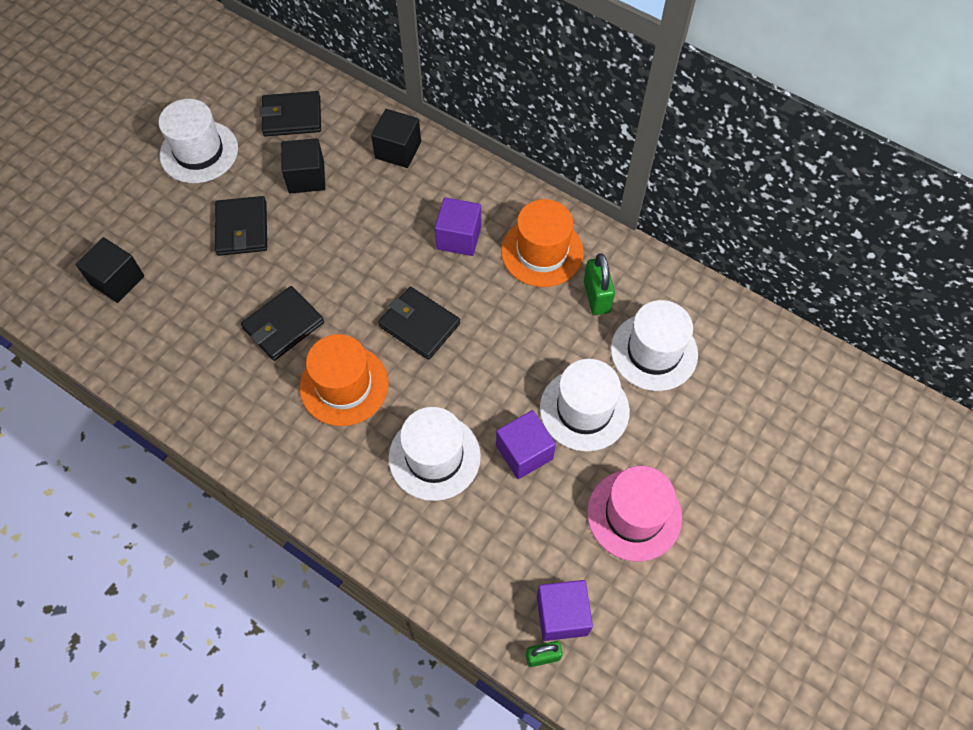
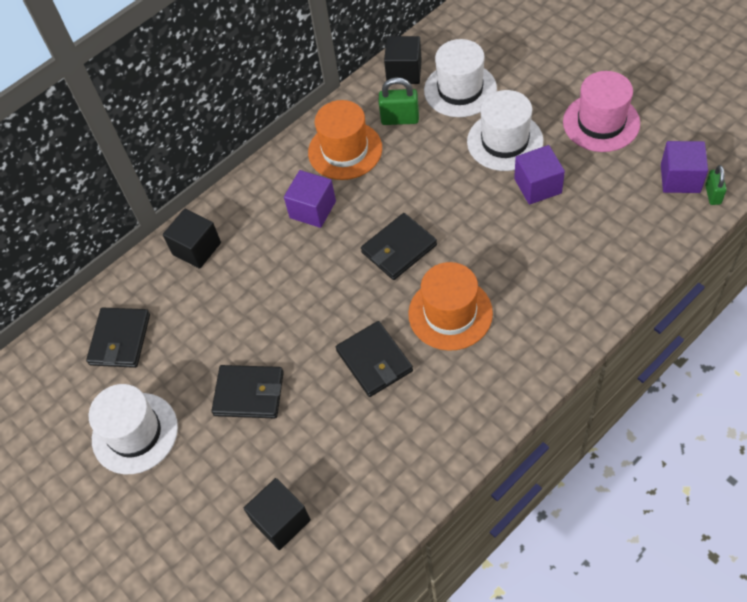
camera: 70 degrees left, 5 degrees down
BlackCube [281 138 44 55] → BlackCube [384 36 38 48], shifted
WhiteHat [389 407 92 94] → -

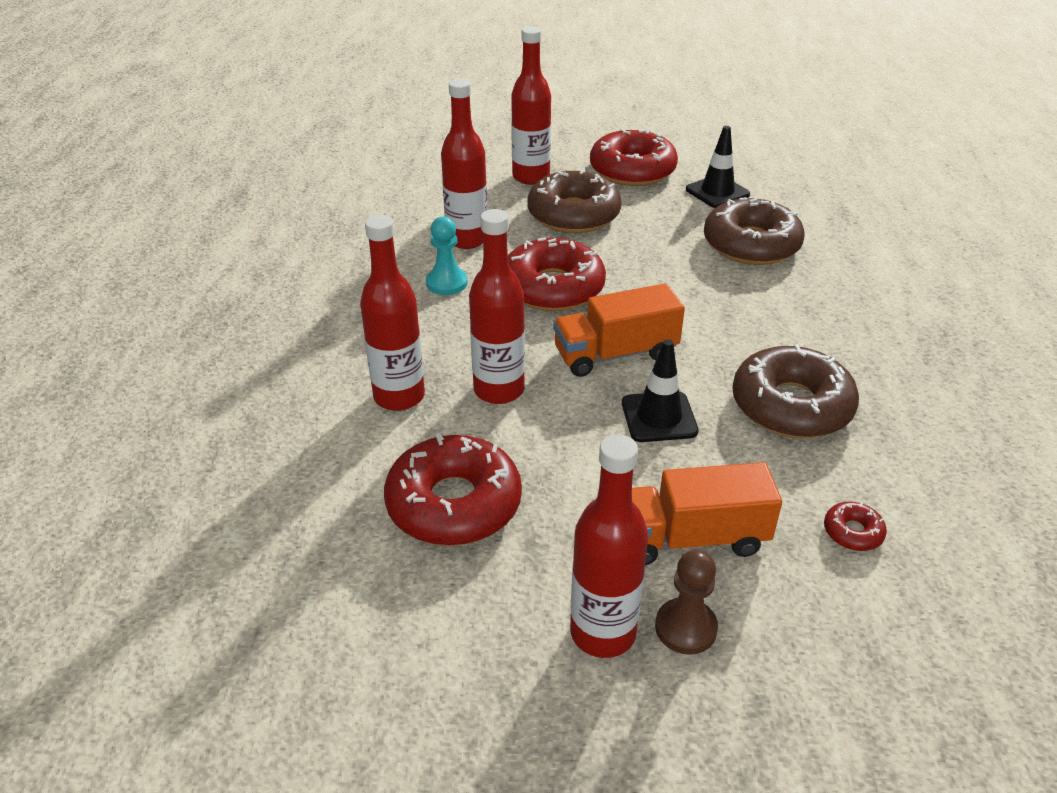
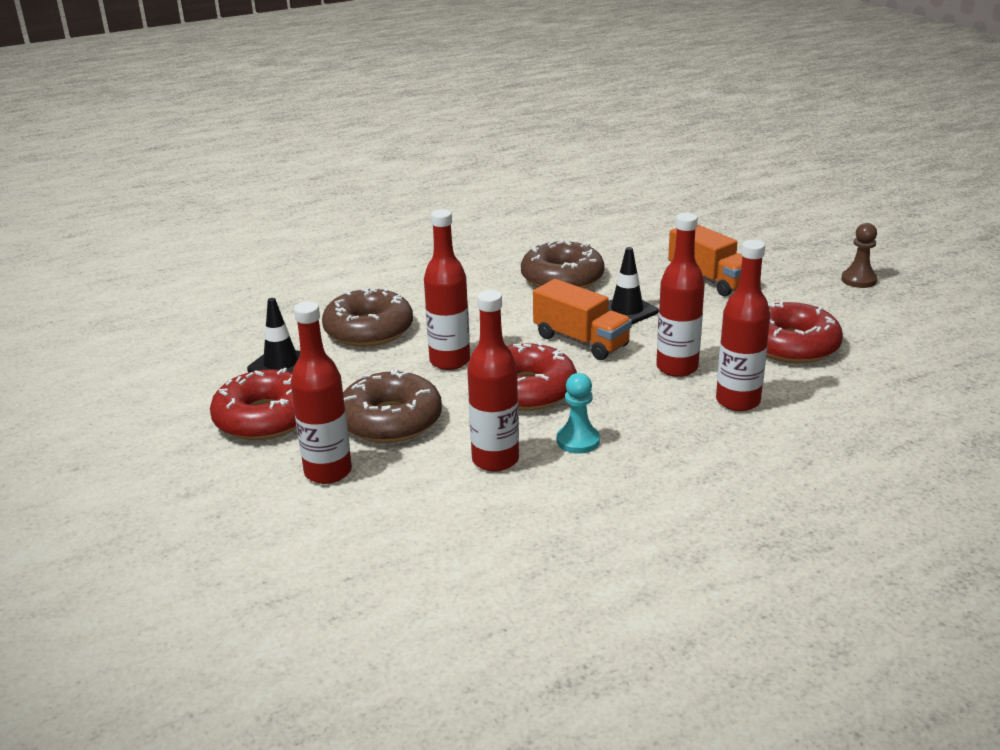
camera: 120 degrees left, 10 degrees down
RedBottle [570 434 79 224] → RedBottle [424 209 46 161], shifted
RedDonut [824 502 63 49] → -
BrownPawn [655 550 63 105] → BrownPawn [841 223 36 65], shifted

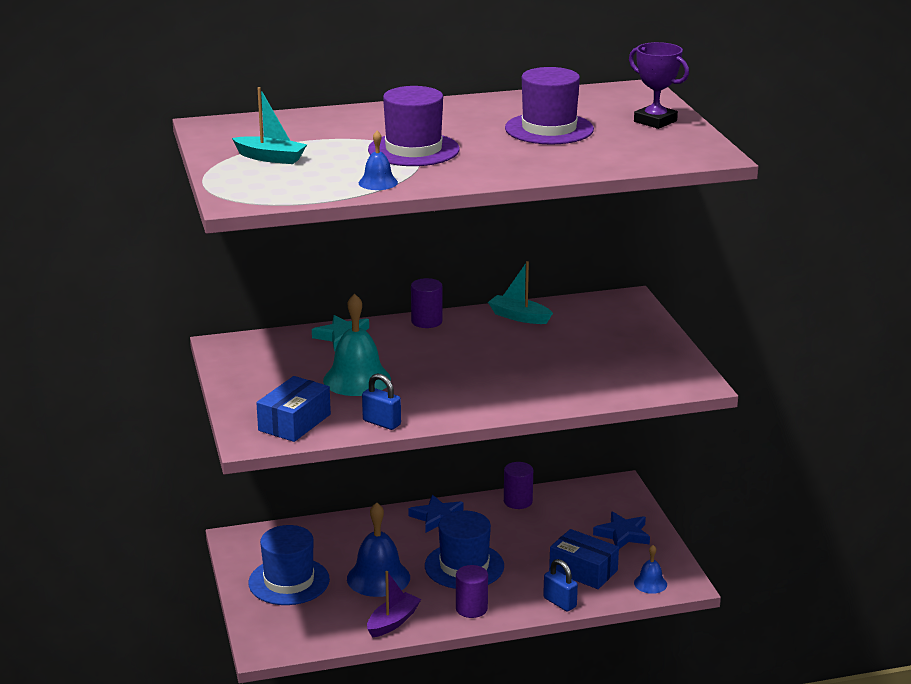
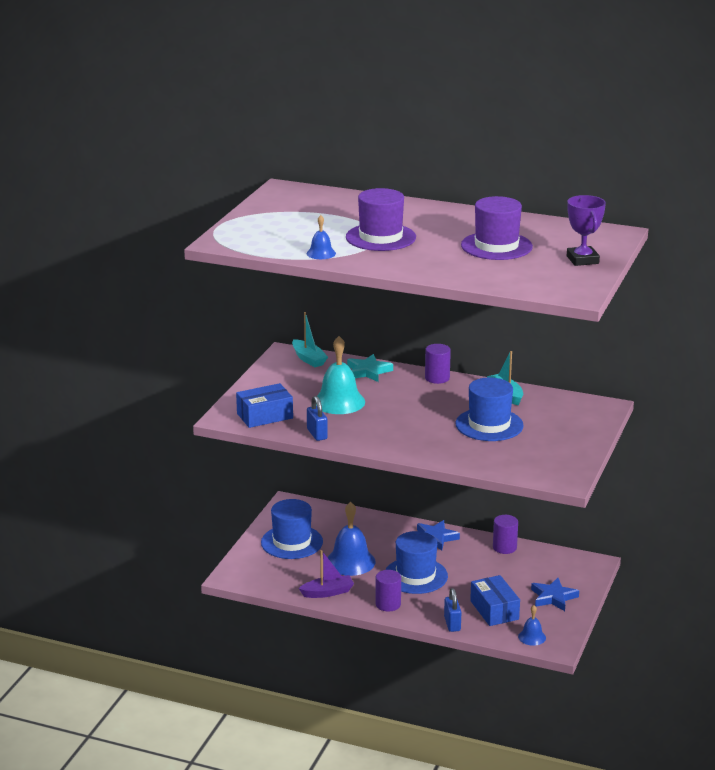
camera: 35 degrees right, 0 degrees up
TurquoiseBoat [232 87 75 77] → TurquoiseBoat [292 312 36 55], shifted
- → BlueHat [455 378 69 63]

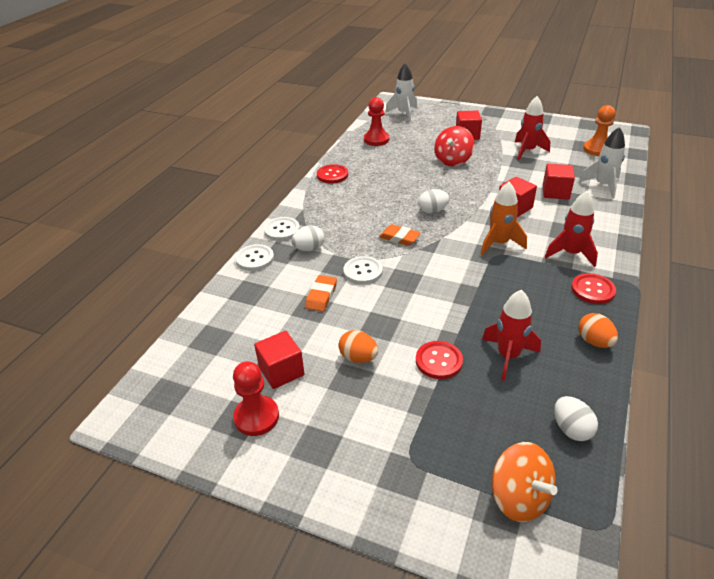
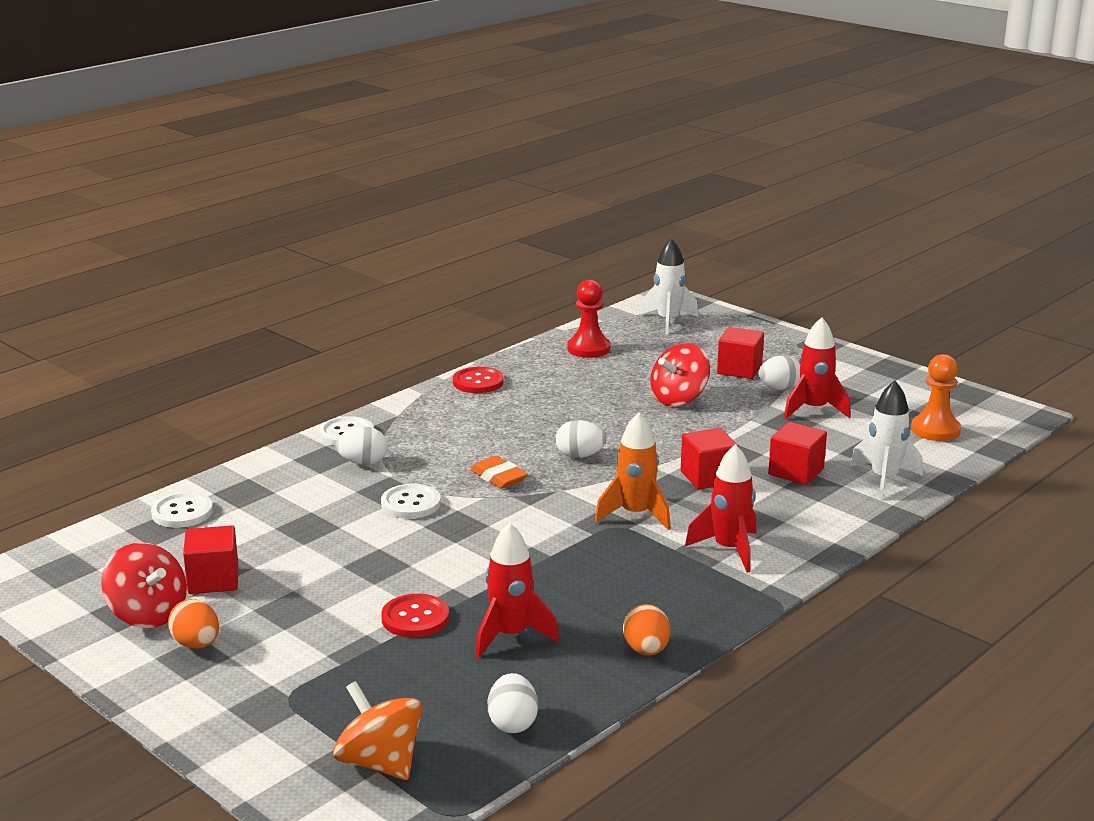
camera: 20 degrees right, 15 degrees down
WhiteButton [235 244 39 27] → WhiteButton [151 492 62 36], shifted
RedButton [571 273 45 31] → -
OrangeEraser [305 275 32 37] → -
OrangeEgg [339 330 39 33] → OrangeEgg [168 599 51 49], shifted
RedPawn [233 361 46 75] → RedSpinningTop [101 542 86 86]
OrangeSpinningTop [492 442 66 80] → OrangeSpinningTop [333 681 90 99], 150 degrees clockwise
- → WhiteEgg [758 355 42 35]

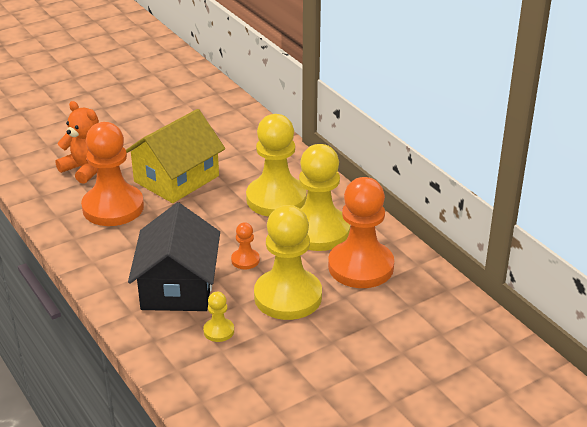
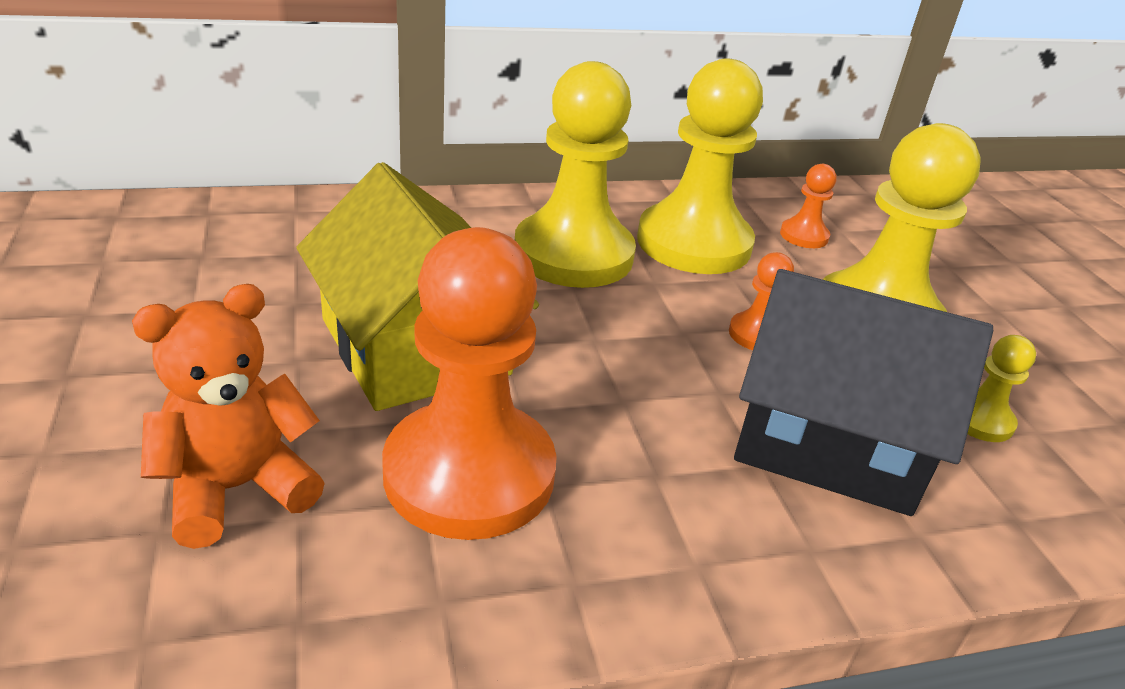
camera: 75 degrees left, 0 degrees up
OrangePawn [328 177 66 111] → OrangePawn [780 164 56 84], x0.44

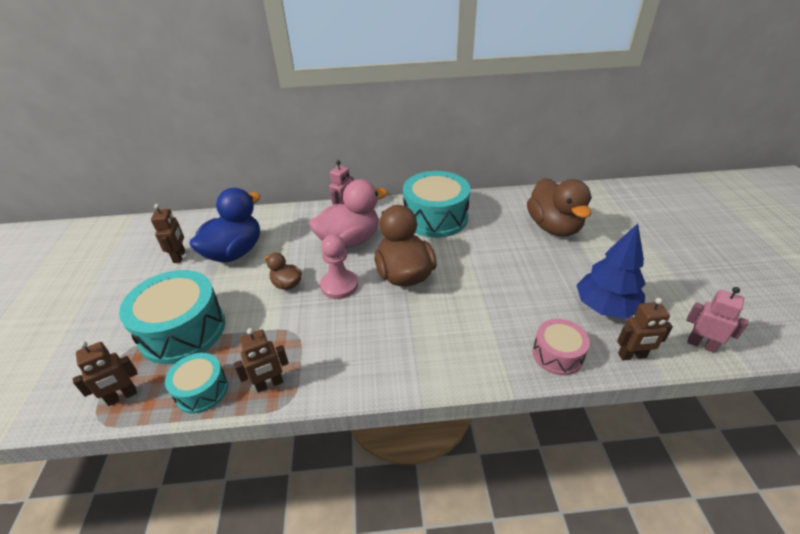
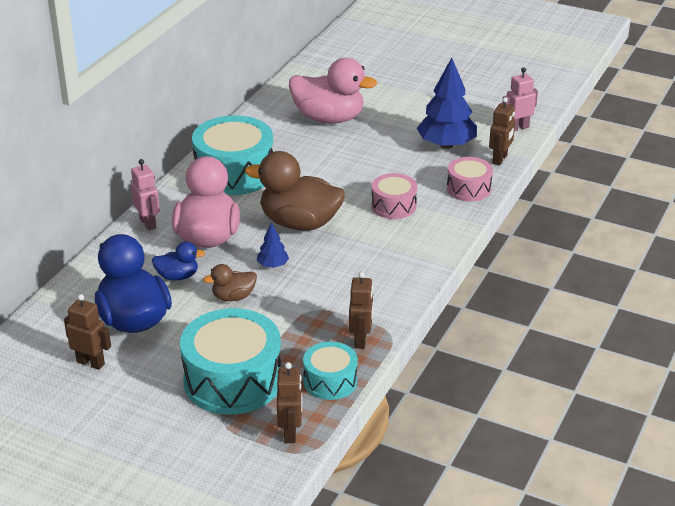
camera: 60 degrees left, 5 degrees down
BrownDuck [527 178 65 58] → PinkDuck [289 58 88 66]
PinkPawn [320 234 38 65] → BlueTree [257 222 32 46]
- → PinkDrum [371 173 46 46]
- → BlueDuck [152 242 53 39]

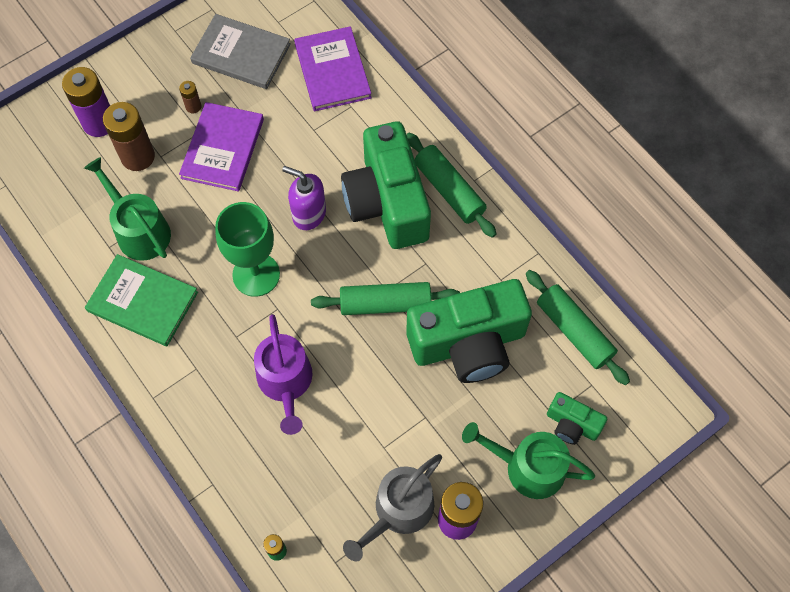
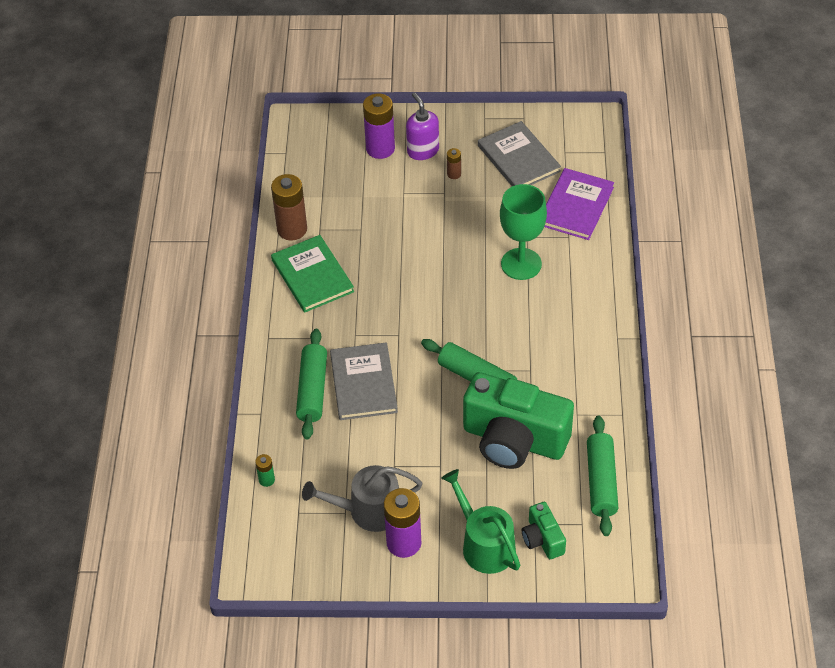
camera: 40 degrees right, 15 degrees down
BrownBattery [103 102 52 69] → BrownBattery [271 174 36 66], shifted
PurpleBook [179 102 85 90] → -
GreenCamera [341 121 90 128] → -
GreenRollingPin [406 132 90 106] → GreenRollingPin [296 329 31 110], shifted
GreenWateringCan [84 157 87 104] → -
PurpleSoapDispenser [282 166 44 64] → PurpleSoapDispenser [406 92 33 68], shifted
GreenGoblet [215 202 65 95] → GreenGoblet [500 184 47 96], shifted
PurpleWateringCan [254 314 59 121] → GreyBook [330 342 68 78]

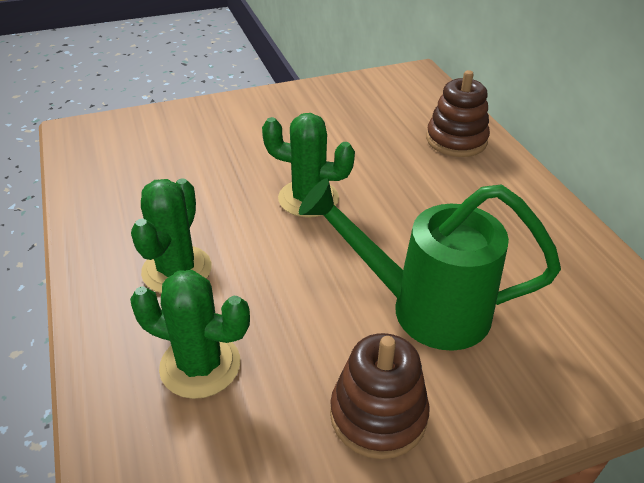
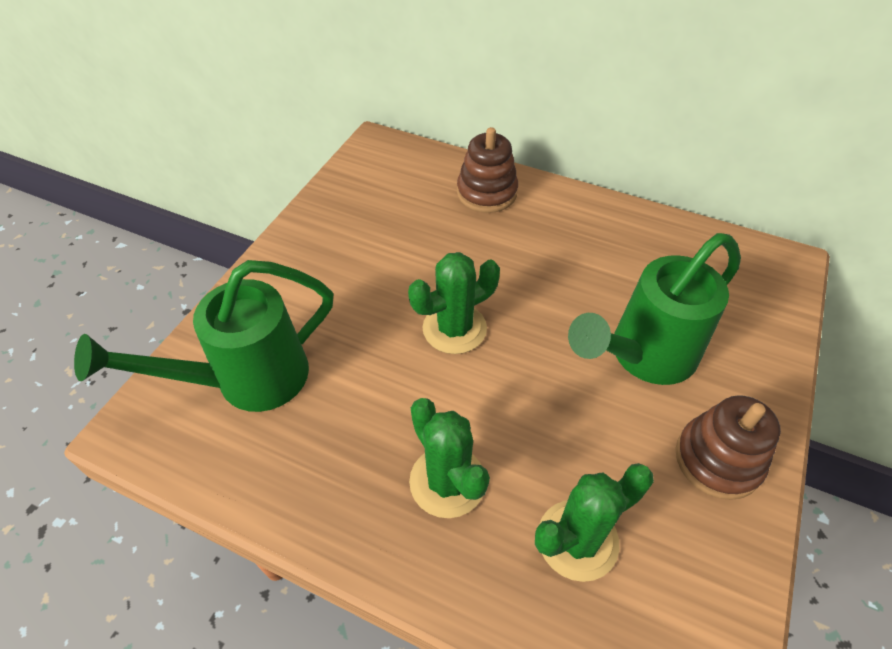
camera: 45 degrees left, 10 degrees up
- → GreenWateringCan [74 260 259 152]

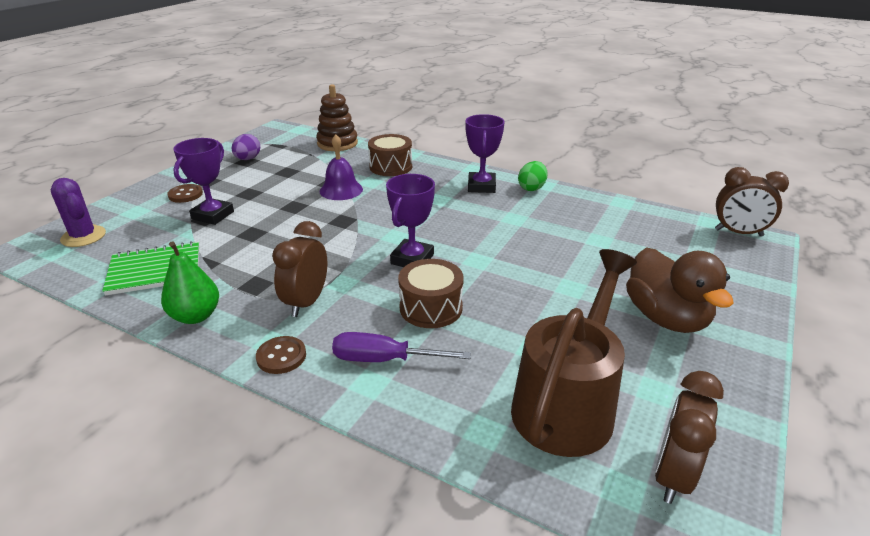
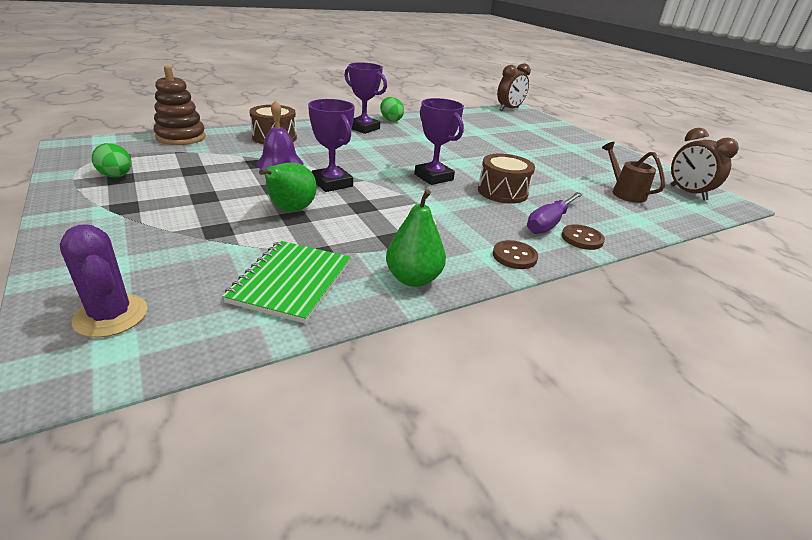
camera: 60 degrees left, 0 degrees up
PurpleEgg [232 134 28 26] → GreenEgg [92 143 39 35]
PurpleTrophy [173 138 61 87] → PurpleTrophy [308 99 47 93], shifted
PurpleCactus [51 178 55 69] → PurpleCactus [60 224 88 114], 60 degrees clockwise
BrownButton [167 184 36 19] → BrownButton [562 224 43 26], shifted
BrownClock [272 221 55 96] → -
BrownDuck [626 247 108 86] → -
BrownWateringCan [511 249 126 208] → BrownWateringCan [602 142 63 61], x0.53
- → GreenPear [259 163 58 49]

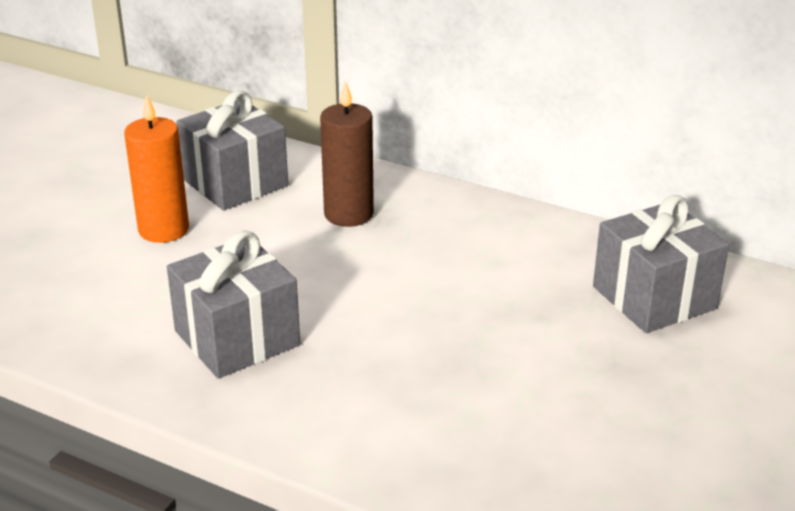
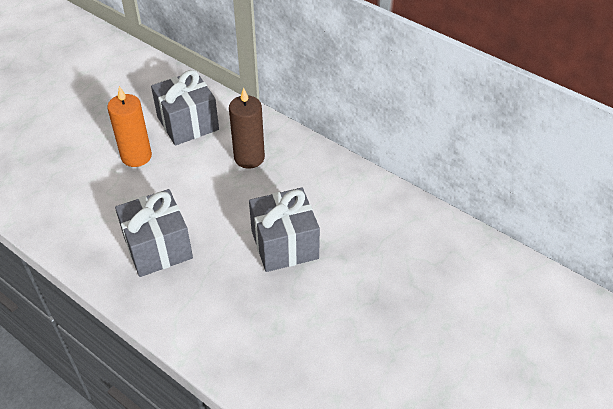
camera: 10 degrees right, 15 degrees up
GreyGift [593 195 136 138] → GreyGift [249 188 71 84], shifted

